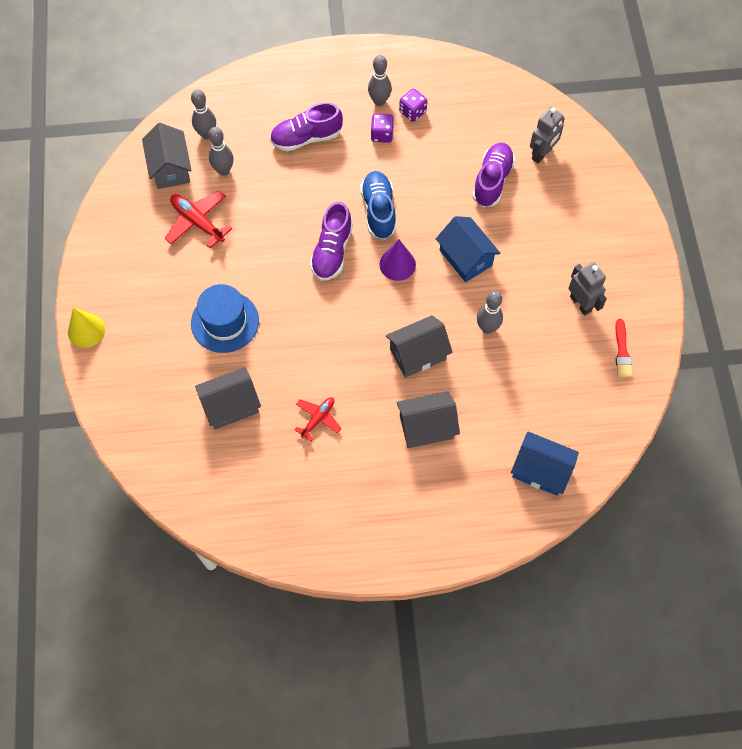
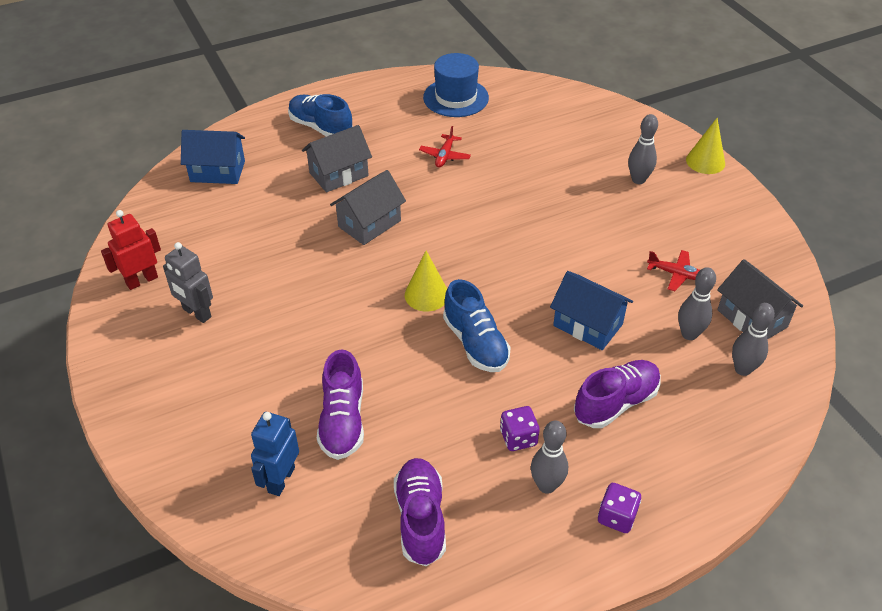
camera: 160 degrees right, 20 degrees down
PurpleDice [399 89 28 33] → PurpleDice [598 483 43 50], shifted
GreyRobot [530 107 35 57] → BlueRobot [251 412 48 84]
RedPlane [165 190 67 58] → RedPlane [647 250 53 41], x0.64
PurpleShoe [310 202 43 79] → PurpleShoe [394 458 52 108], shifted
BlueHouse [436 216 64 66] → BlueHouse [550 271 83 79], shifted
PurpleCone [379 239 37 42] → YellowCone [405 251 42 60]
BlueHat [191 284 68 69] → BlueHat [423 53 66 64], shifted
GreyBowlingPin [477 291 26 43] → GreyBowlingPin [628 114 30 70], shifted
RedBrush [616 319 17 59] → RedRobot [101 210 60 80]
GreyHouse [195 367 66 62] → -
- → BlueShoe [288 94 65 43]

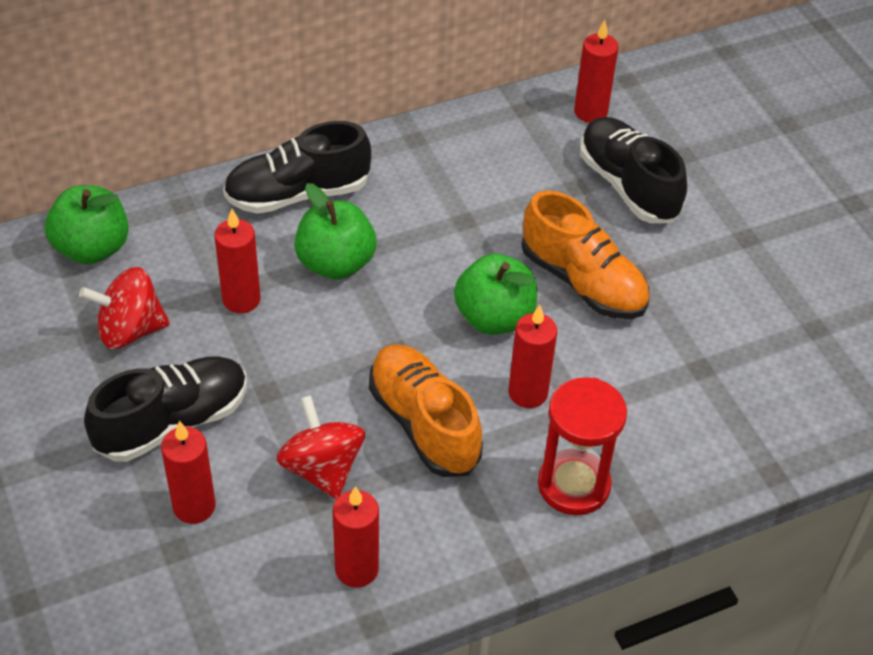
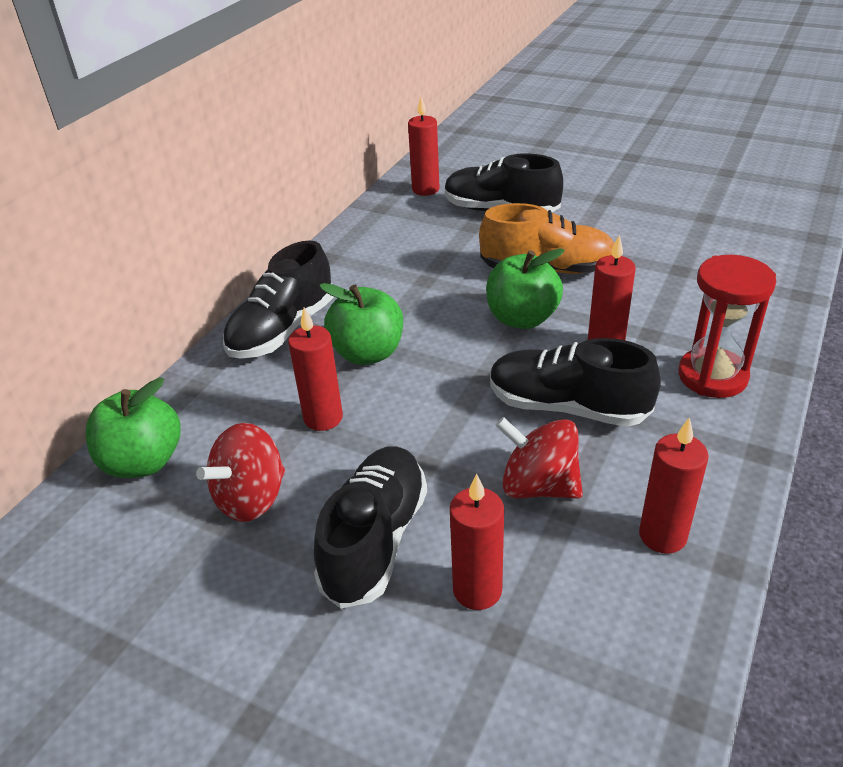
camera: 35 degrees left, 10 degrees down
OrangeShoe [369 344 114 133] → BlackShoe [490 338 171 89]

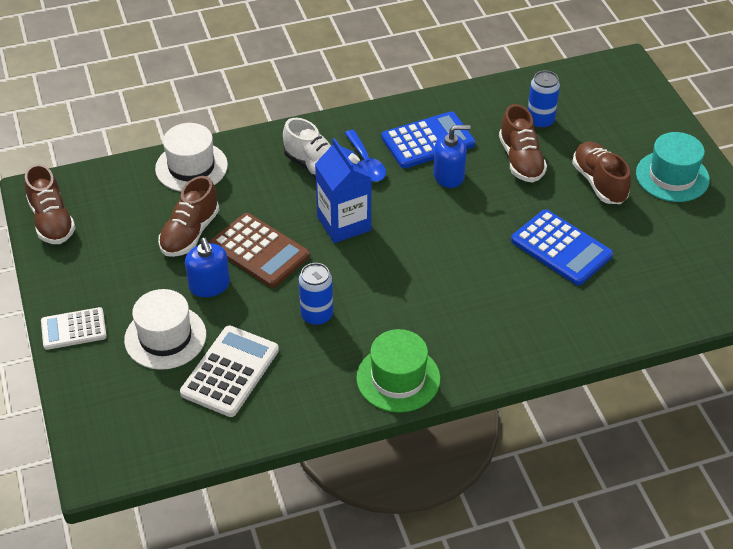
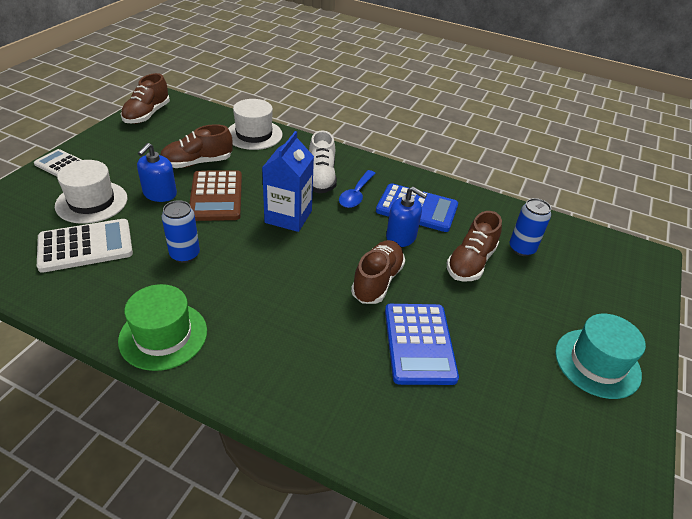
camera: 40 degrees right, 5 degrees down
BrownShoe [572 142 59 62] → BrownShoe [351 240 54 64], shifted

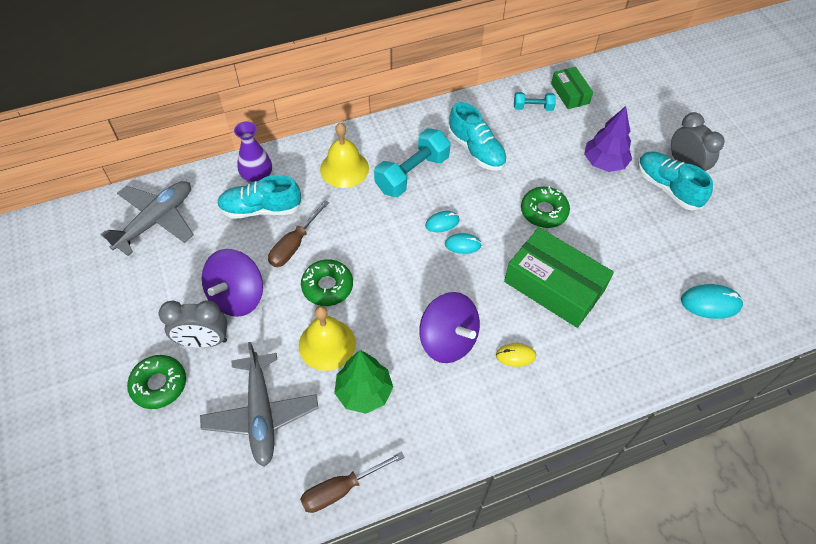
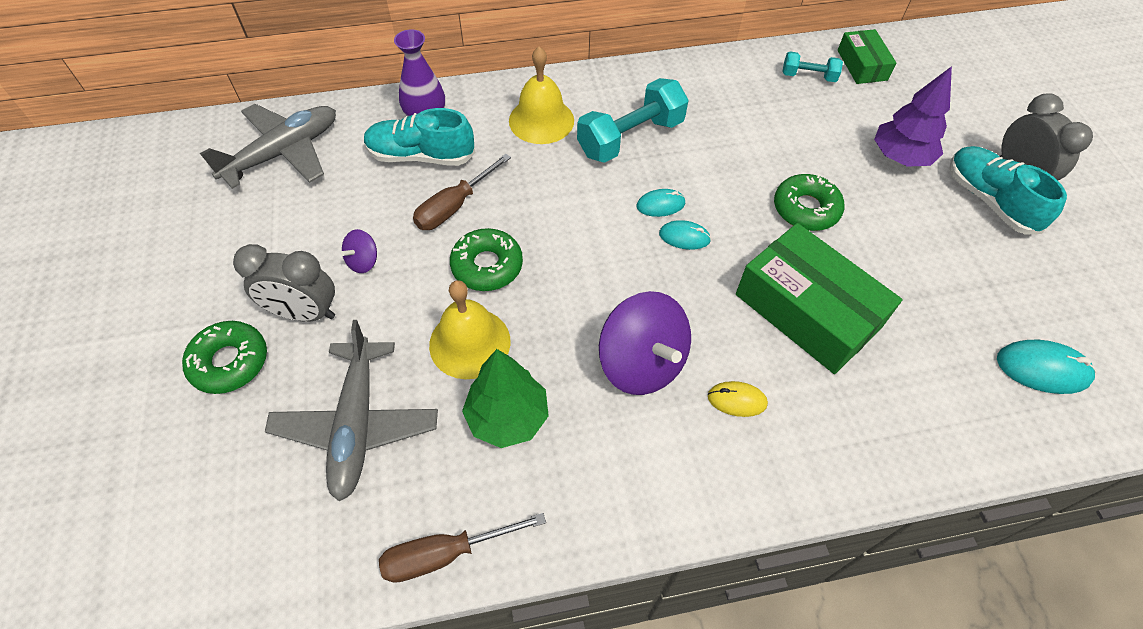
camera: 10 degrees right, 0 degrees up
TurquoiseShoe [448 102 59 69] → -
PurpleSpinningTop [202 249 61 68] → PurpleSpinningTop [341 229 36 44], x0.46

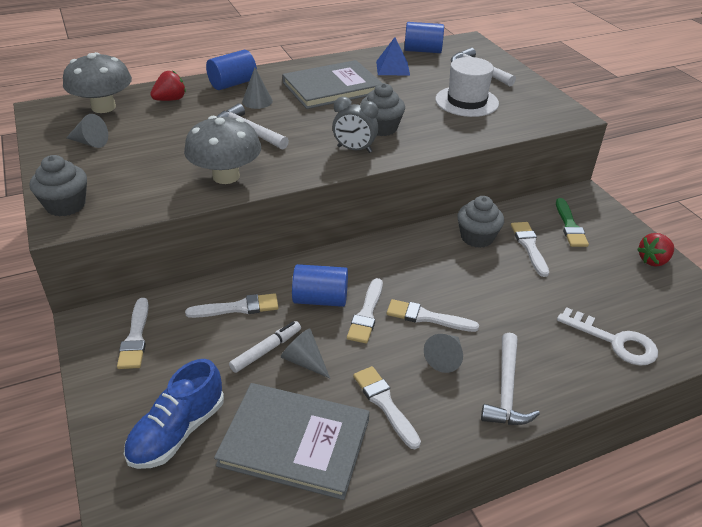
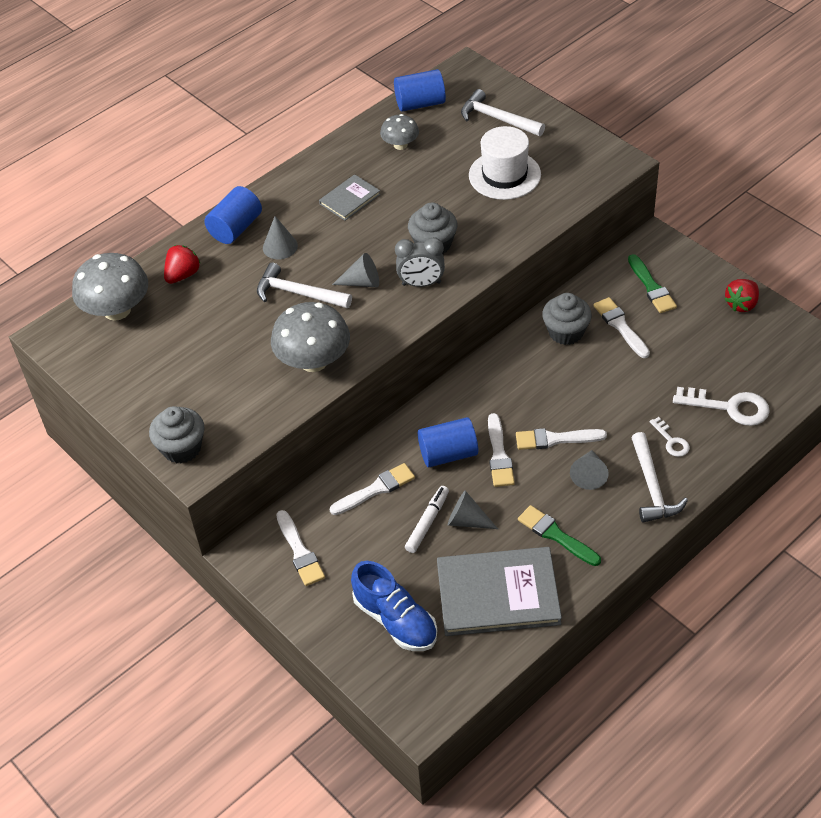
camera: 15 degrees left, 10 degrees up
BluePyramid [376 37 34 39] → GreyMushroom [380 114 39 36]
GreyBook [282 60 100 49] → GreyBook [319 174 62 47], x0.51
GreyCone [66 114 42 34] → GreyCone [332 253 47 34], shifted
BlueShoe [124 359 100 110] → BlueShoe [351 561 86 90], 60 degrees counterclockwise
WhiteBrush [353 366 68 83] → GreenBrush [518 505 83 61]
- → WhiteKey [650 417 40 40]

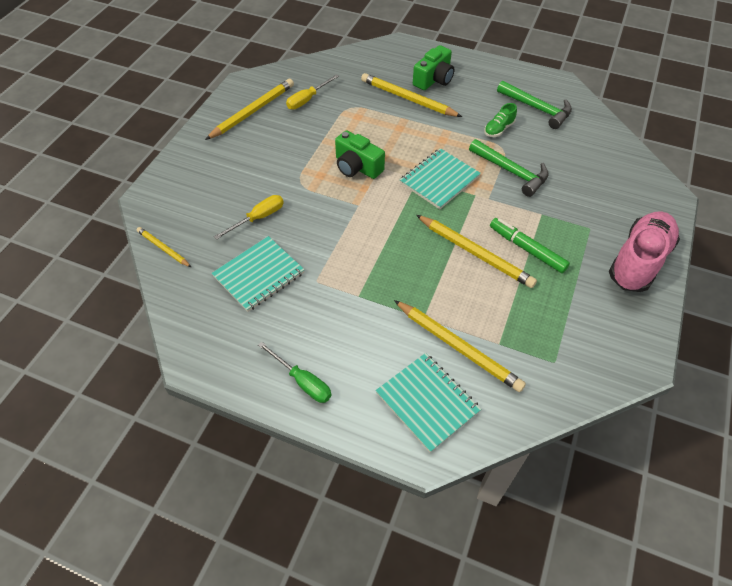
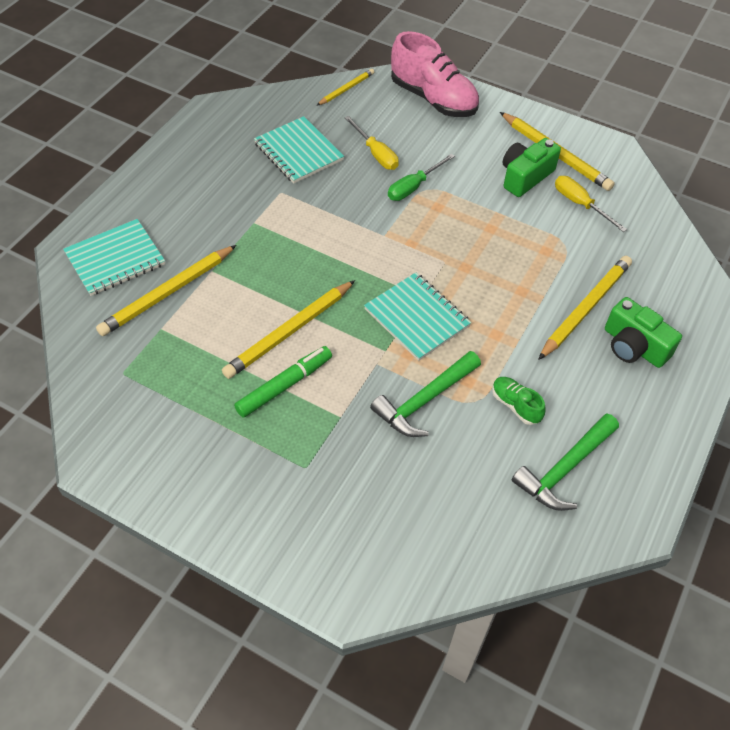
camera: 95 degrees right, 0 degrees up
GreenCamera [335 130 50 49] → GreenCamera [503 138 58 59], shifted
PinkShoe [609 211 71 81] → PinkShoe [391 31 88 86], shifted
GreenScrewdriver [258 342 74 61] → GreenScrewdriver [388 154 67 47], shifted

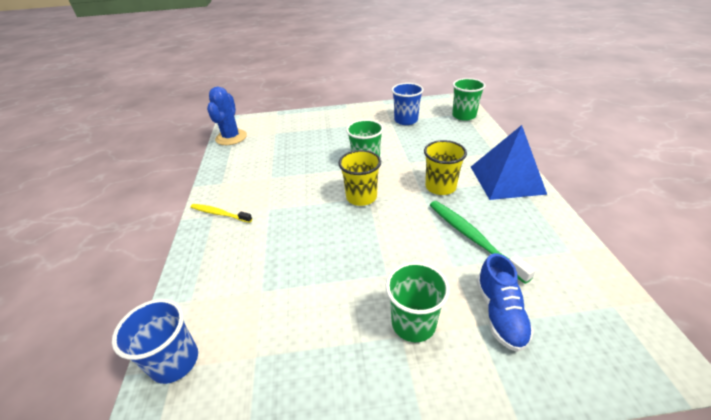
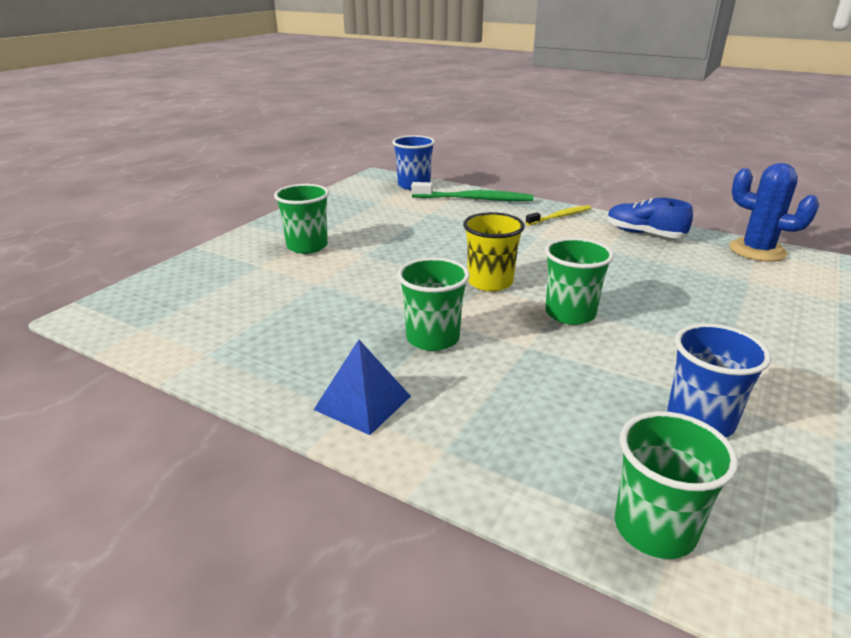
camera: 125 degrees right, 10 degrees down
BluePyramid [471 125 76 75] → BluePyramid [314 340 97 95], x0.61
YellowCup [424 140 43 55] → GreenCup [397 257 73 94]
GreenToothbrush [430 201 106 83] → GreenToothbrush [411 182 122 19], shifted
BlueShoe [477 253 57 99] → BlueShoe [607 198 86 40], shifted

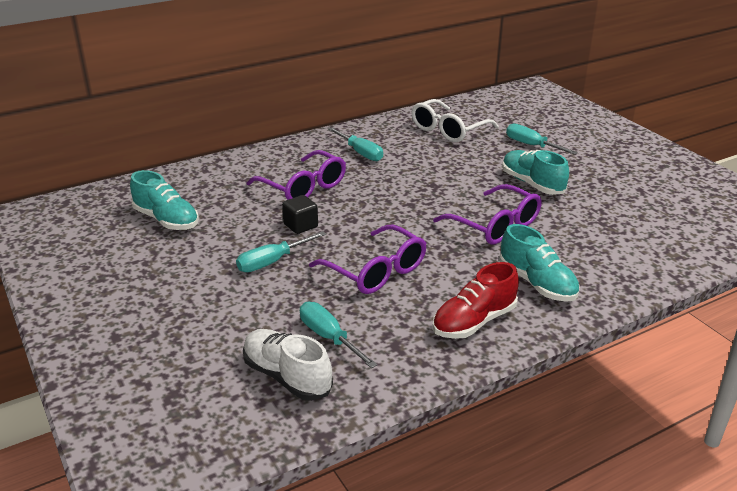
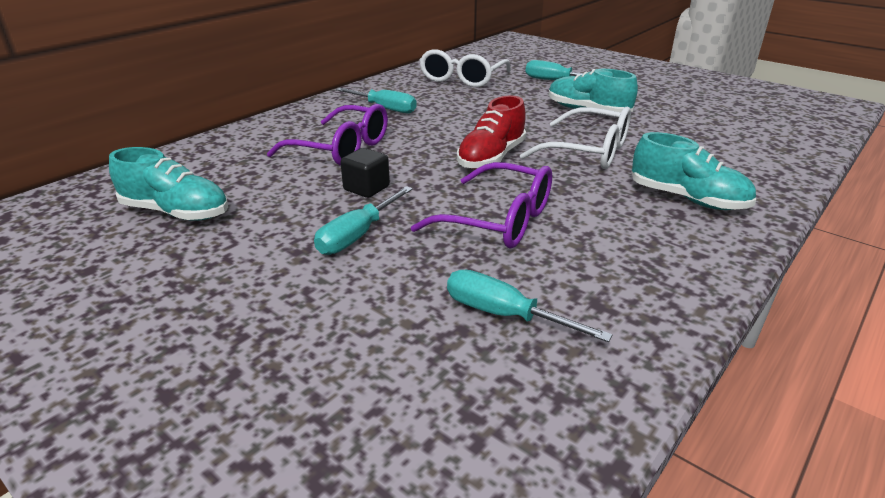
camera: 20 degrees left, 0 degrees up
PurpleGlasses [433 184 108 61] → WhiteGlasses [520 107 111 62]
RedShoe [432 262 87 77] → RedShoe [457 95 69 74], shifted
WhiteShoe [243 329 90 72] → -

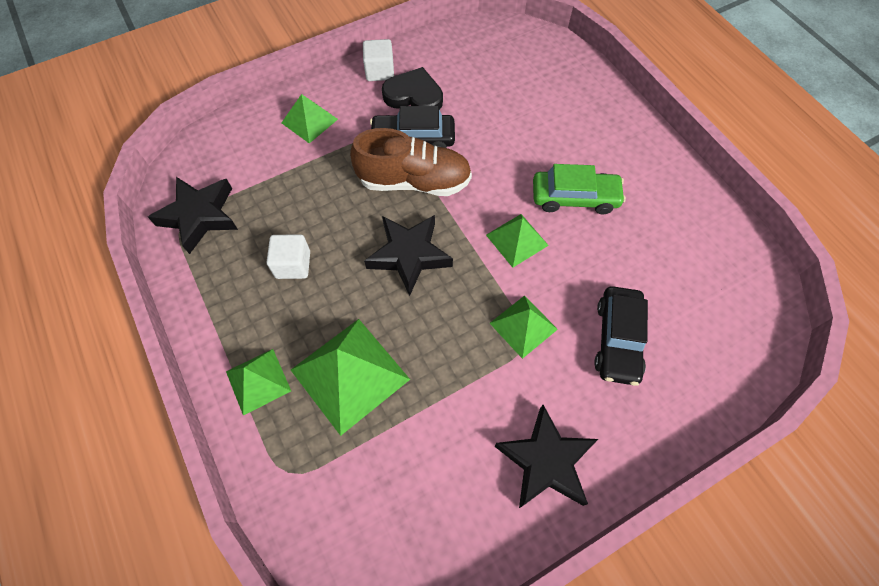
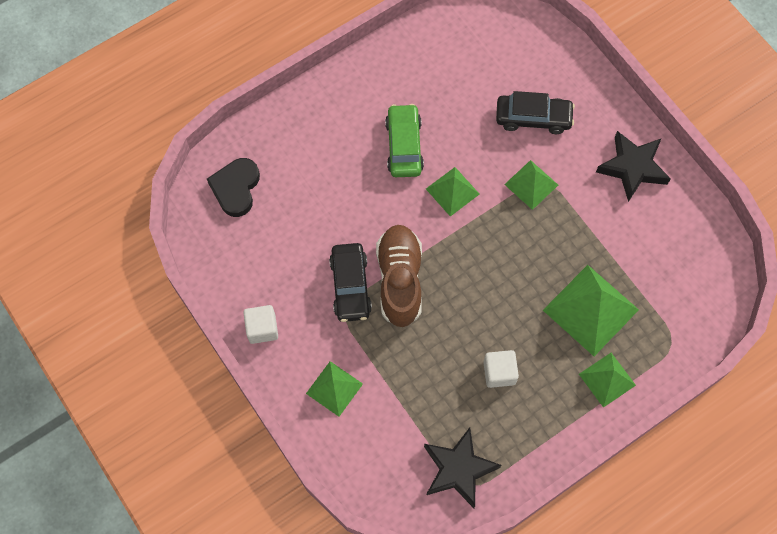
camera: 95 degrees left, 5 degrees up
BlackHeart [382 67 61 43] → BlackHeart [207 158 53 59], shifted
BlackStar [364 215 89 81] → -

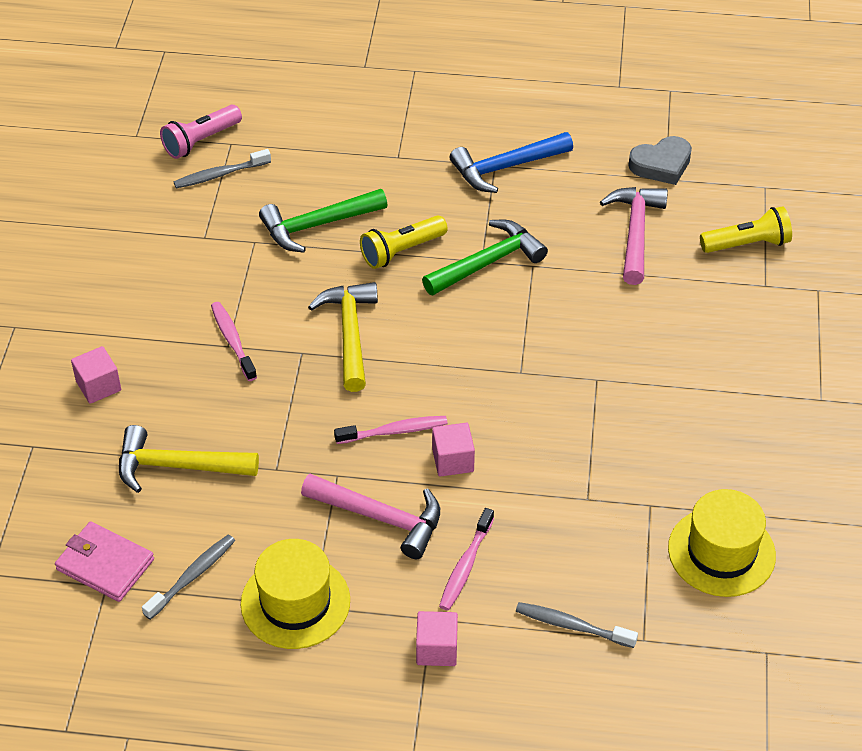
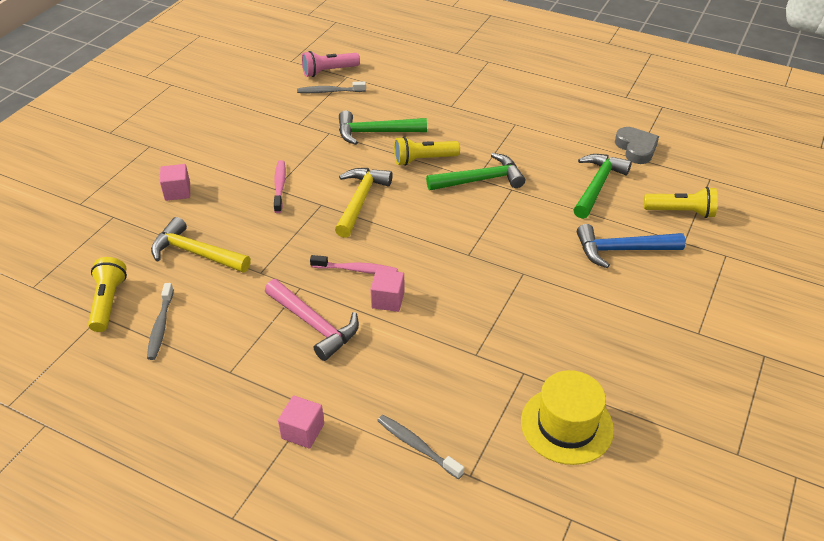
camera: 20 degrees right, 5 degrees down
BlueHammer [450 132 123 61] → BlueHammer [577 224 109 44], shifted
GreyHeart [628 136 64 49] → GreyHeart [615 127 44 37], 105 degrees counterclockwise
PinkHammer [600 187 68 98] → GreenHammer [573 154 59 65]
PinkToothbrush [439 508 55 103] → -
PinkWallet [55 521 99 81] → YellowFlashlight [88 257 39 75]
GreyToothbrush [142 535 93 85] → GreyToothbrush [147 283 27 77], 120 degrees clockwise
YellowHat [241 539 109 110] → -

